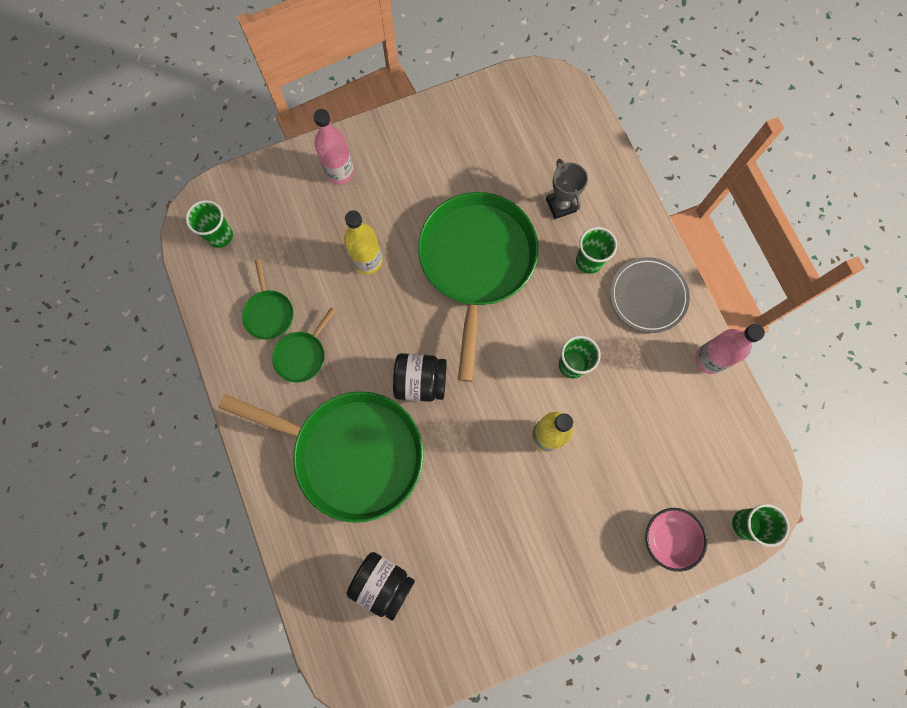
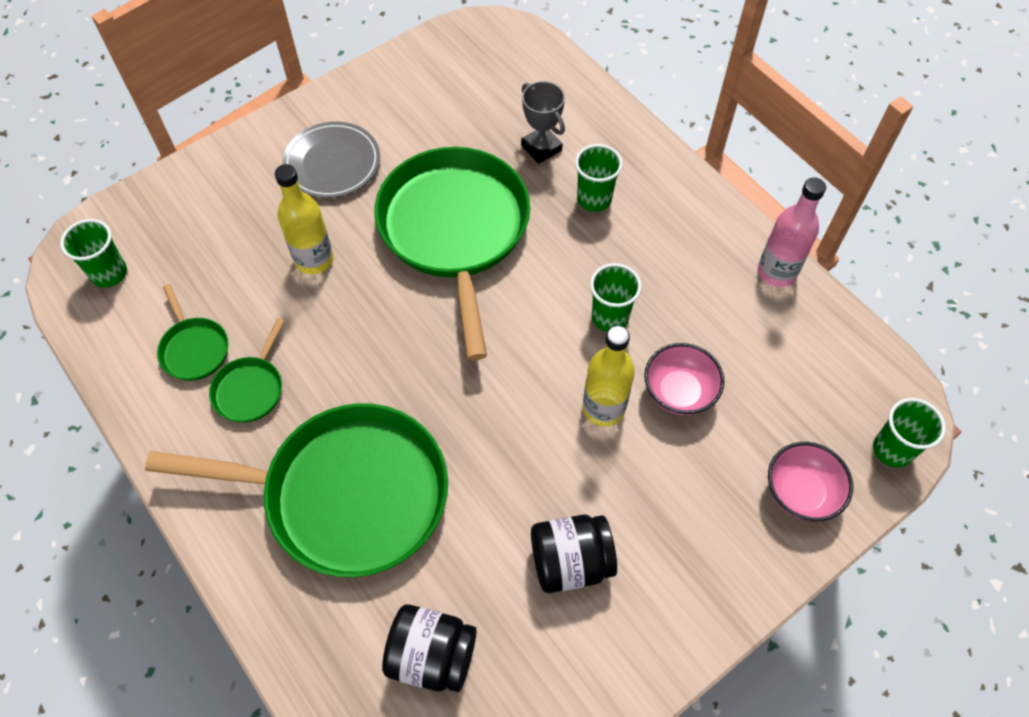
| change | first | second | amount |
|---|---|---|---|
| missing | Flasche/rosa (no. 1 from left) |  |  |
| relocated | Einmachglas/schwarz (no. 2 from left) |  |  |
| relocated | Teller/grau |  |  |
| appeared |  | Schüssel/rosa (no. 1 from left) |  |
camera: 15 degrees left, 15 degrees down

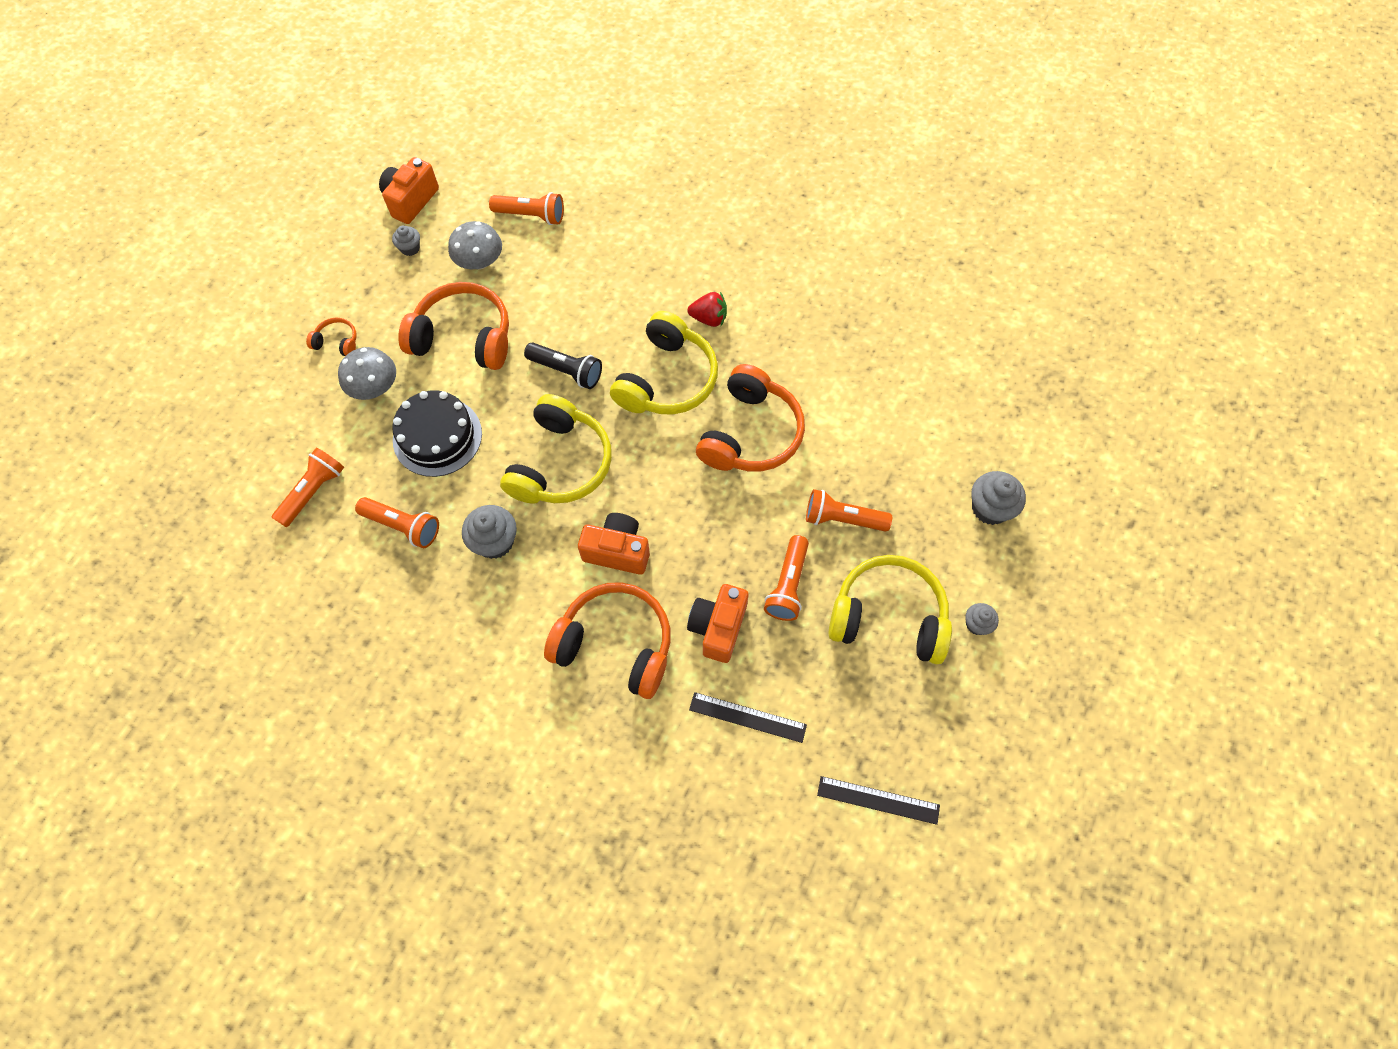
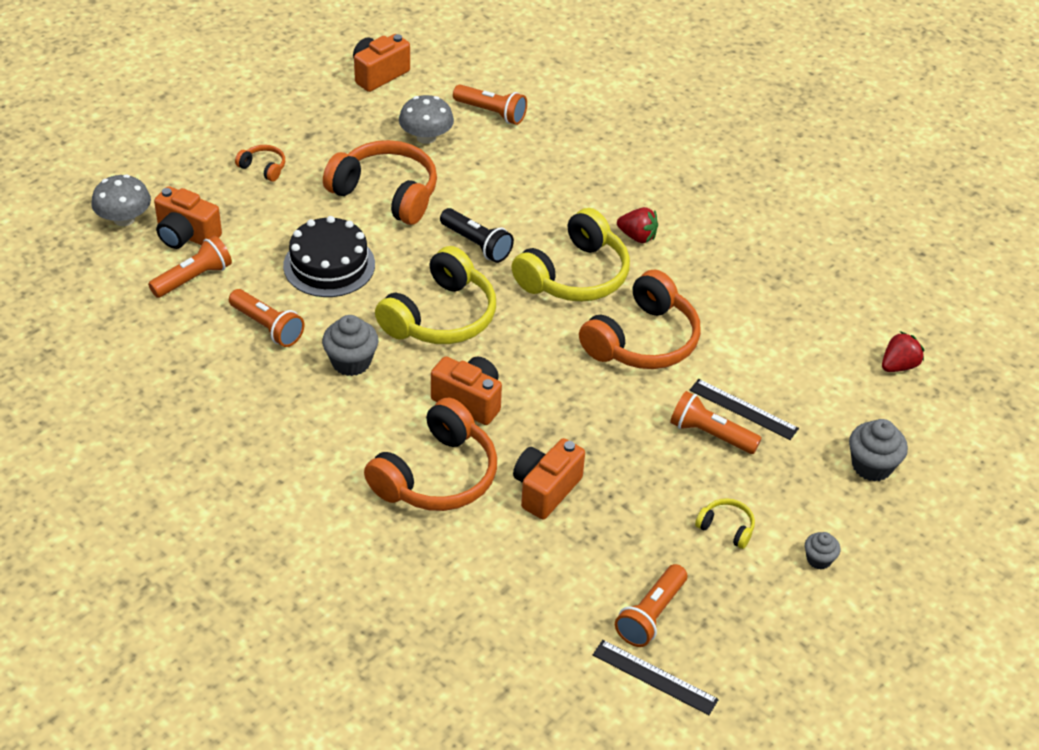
| change | first | second | amount |
|---|---|---|---|
| relocated | Pilz/grau (no. 1 from left) |  |  |
| missing | Muffin/grau (no. 1 from left) |  |  |
| spun | Kopfhörer/orange (no. 3 from left) |  | 90 degrees clockwise |
| relocated | Lineal/schwarz (no. 1 from left in the first image) | Lineal/schwarz (no. 2 from left) |  |
| relocated | Taschenlampe/orange (no. 4 from left) |  |  |
| size | Kopfhörer/gelb (no. 3 from left) |  | x0.44 |
| appeared |  | Kamera/orange (no. 1 from left) |  |
| appeared |  | Erdbeere/rot (no. 2 from left) |  |
camera: 15 degrees right, 20 degrees down

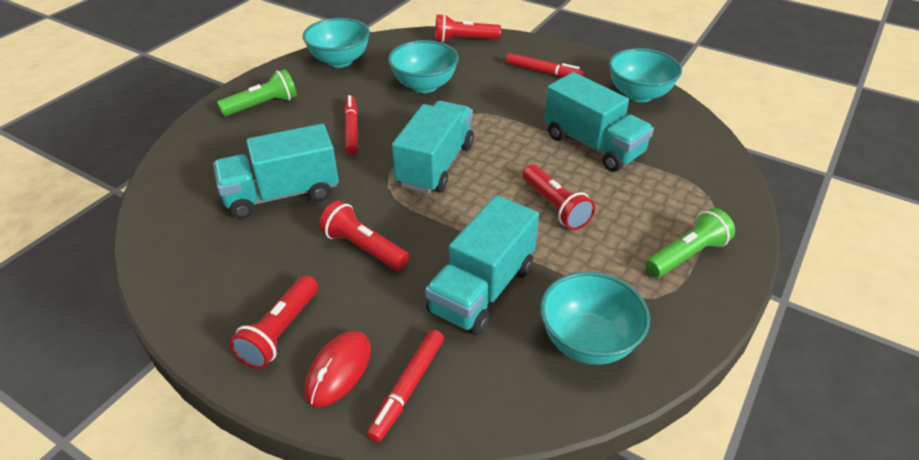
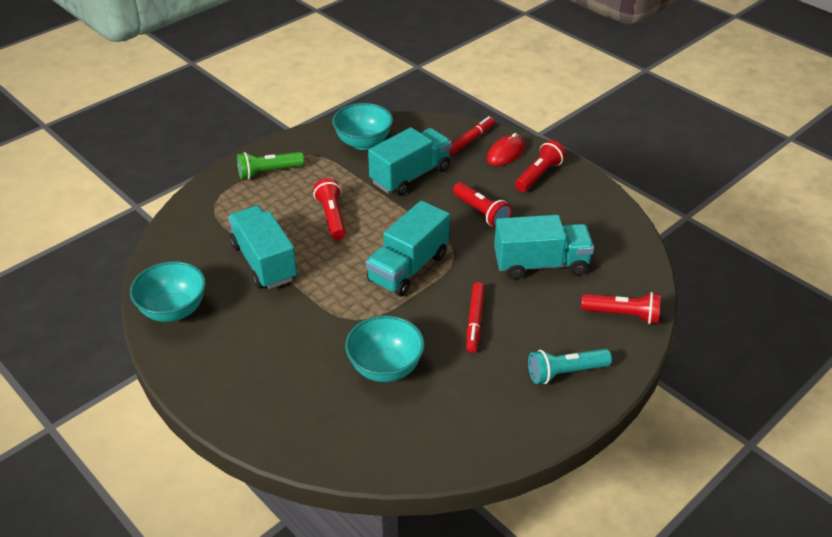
| change | first | second | amount |
|---|---|---|---|
| colour | Taschenlampe/grün (no. 1 from left) | Taschenlampe/türkis |  |
| missing | Schüssel/türkis (no. 1 from left) |  |  |
| relocated | Taschenlampe/rot (no. 3 from left in the first image) | Taschenlampe/rot (no. 4 from left) |  |
| missing | Filzstift/rot (no. 3 from left) |  |  |
camera: 165 degrees left, 0 degrees up

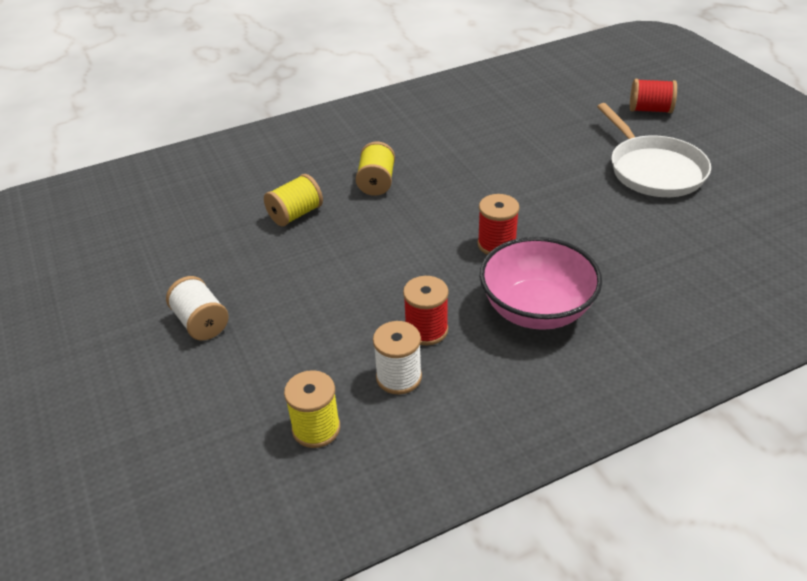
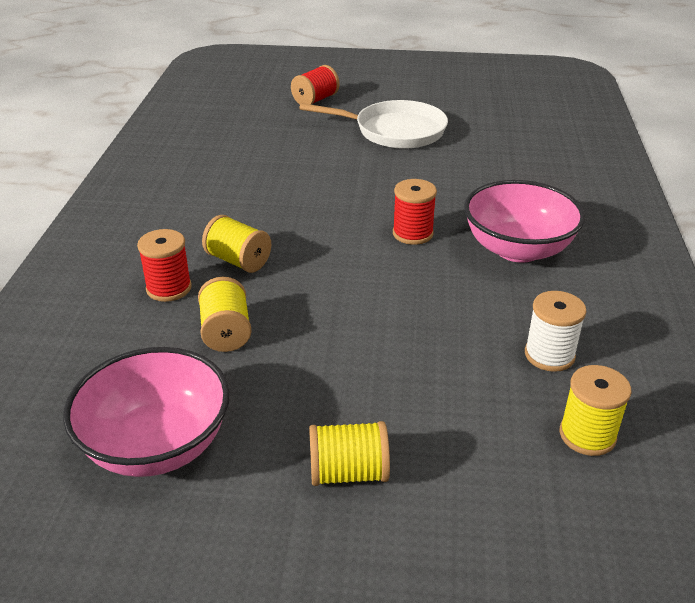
| change | first | second | amount |
|---|---|---|---|
| colour | Garnrolle/weiß (no. 1 from left) | Garnrolle/gelb (no. 3 from left) |  |
| relocated | Garnrolle/rot (no. 1 from left) |  |  |
| appeared |  | Schüssel/rosa (no. 1 from left) |  |
camera: 60 degrees left, 5 degrees down

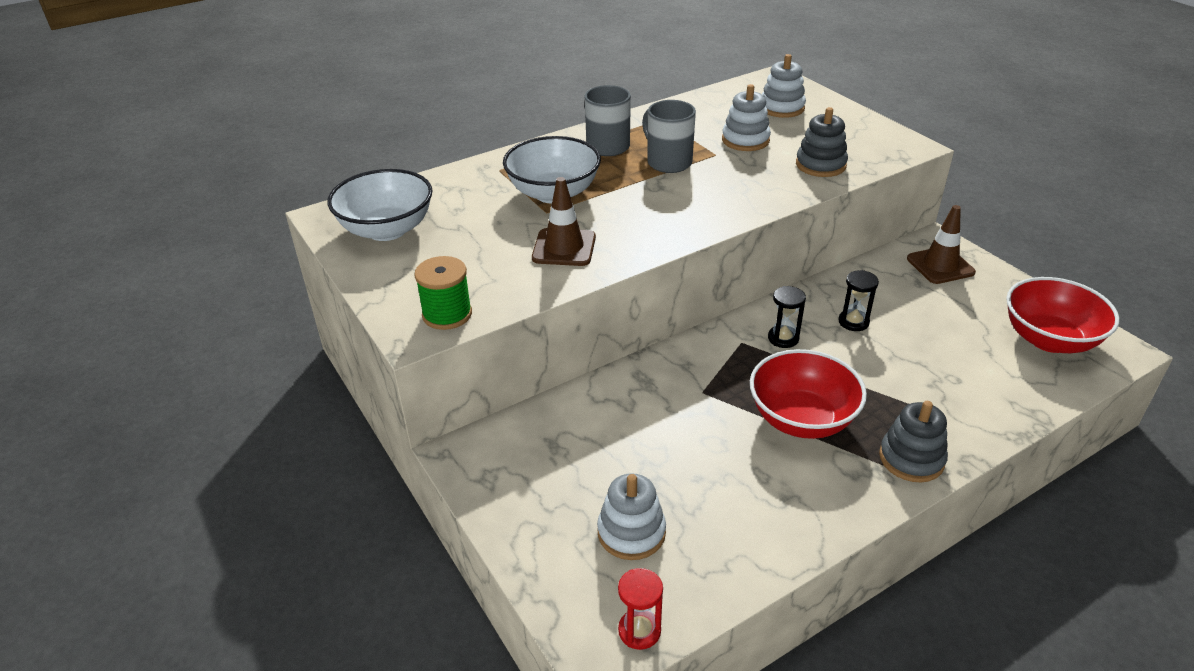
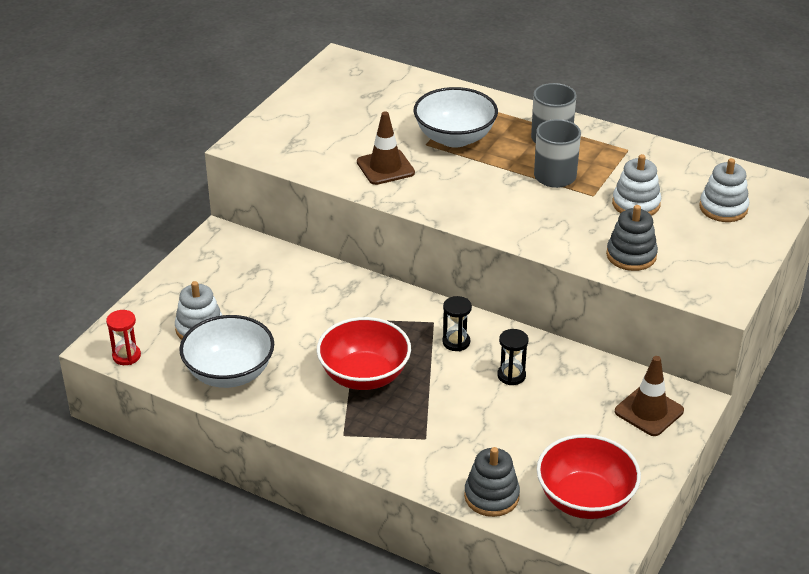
| change | first | second | amount |
|---|---|---|---|
| relocated | Schüssel/weiß (no. 1 from left) |  |  |
| missing | Garnrolle/grün |  |  |
| relocated | Stapelspielzeug/grau (no. 2 from left in the first image) | Stapelspielzeug/grau (no. 1 from left) |  |
camera: 60 degrees right, 0 degrees up

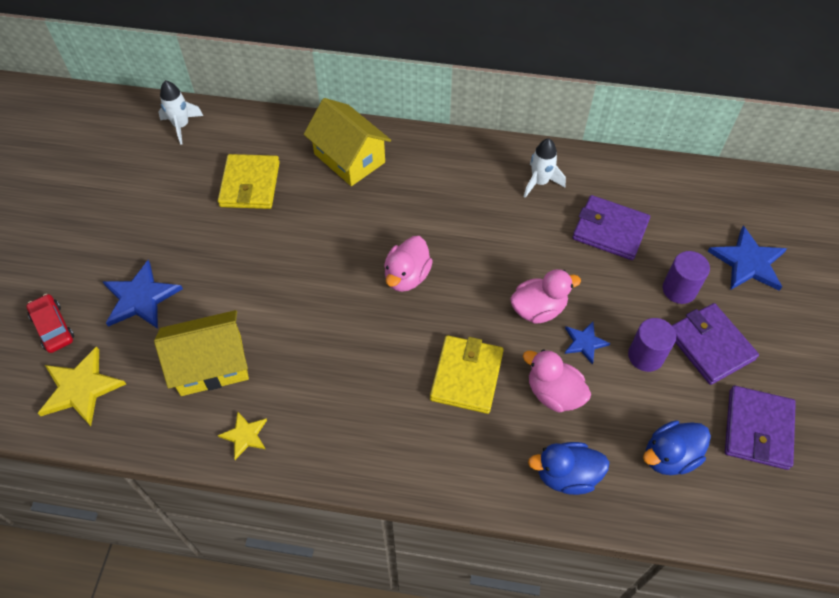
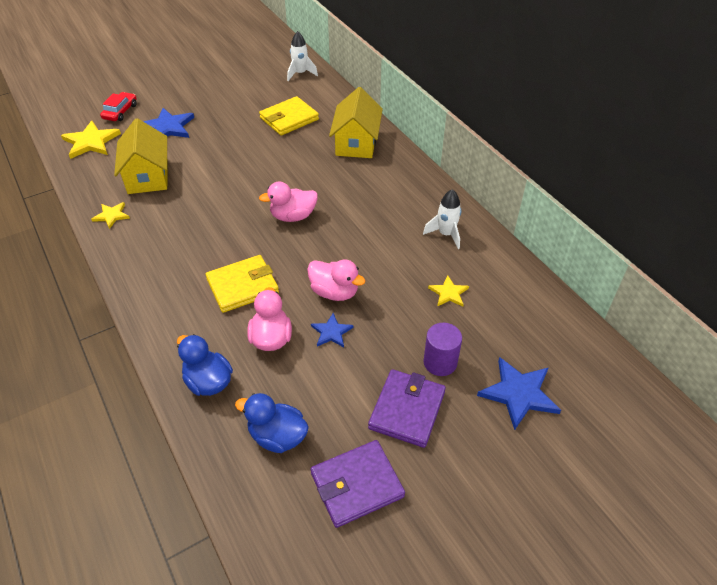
| change | first | second | amount |
|---|---|---|---|
| spun | Haus/gelb (no. 1 from left) |  | 45 degrees clockwise |
| exchanged | Geldbörse/lila (no. 1 from left) | Stern/gelb (no. 3 from left) |  |
| missing | Vollzylinder/lila (no. 1 from left) |  |  |
camera: 50 degrees right, 10 degrees down

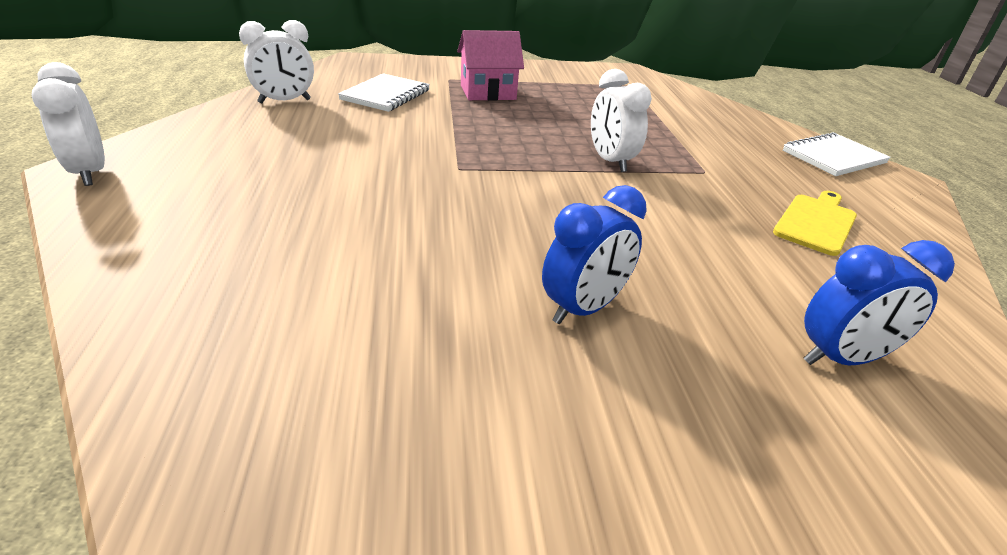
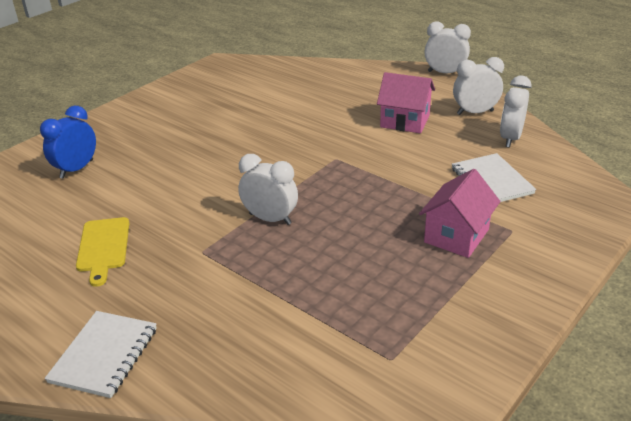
| change | first | second | amount |
|---|---|---|---|
| missing | Wecker/blau (no. 1 from left) |  |  |
| appeared |  | Haus/rosa (no. 1 from left) |  |
| appeared |  | Wecker/weiß (no. 3 from left) |  |
camera: 140 degrees right, 0 degrees up

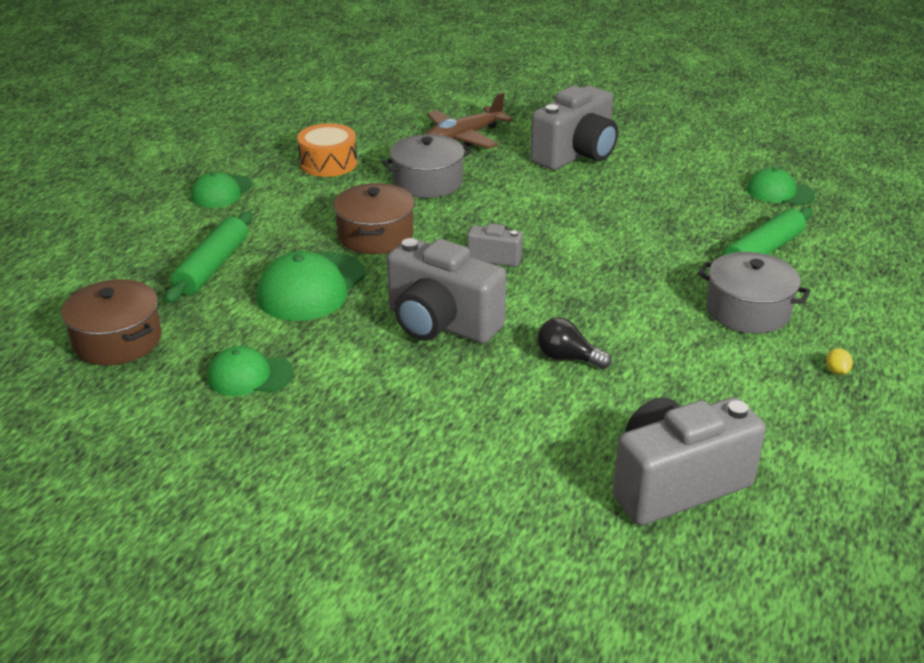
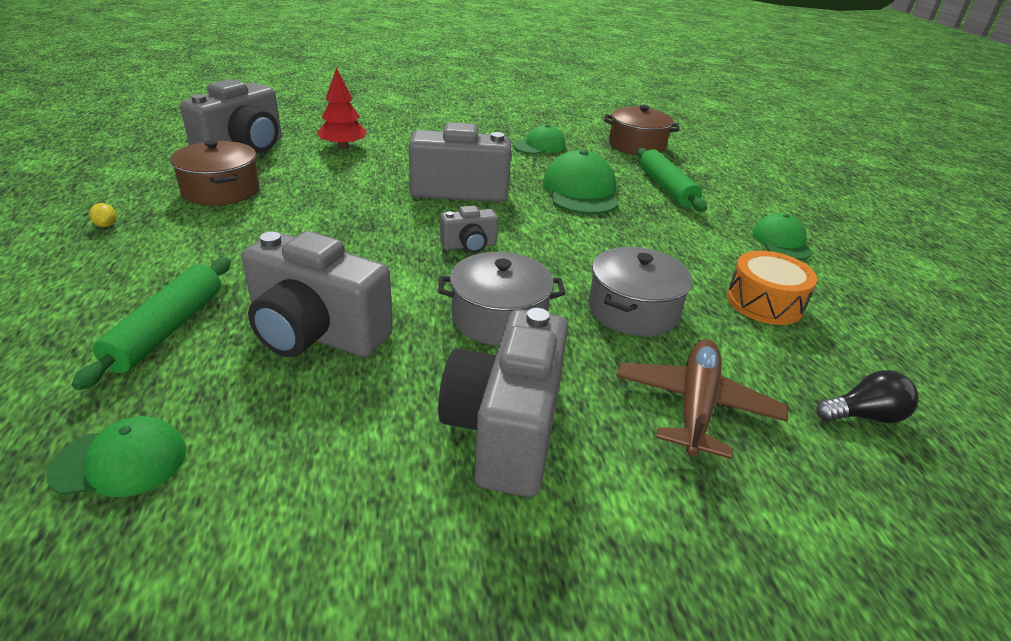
| change | first | second | amount |
|---|---|---|---|
| relocated | Kochtopf/braun (no. 2 from left in the first image) | Kochtopf/braun (no. 1 from left) |  |
| relocated | Glühbirne/schwarz |  |  |
| relocated | Kochtopf/grau (no. 2 from left in the first image) | Kochtopf/grau (no. 1 from left) |  |
| appeared |  | Kamera/grau (no. 2 from left) |  |
| appeared |  | Baum/rot |  |
camera: 145 degrees right, 0 degrees up

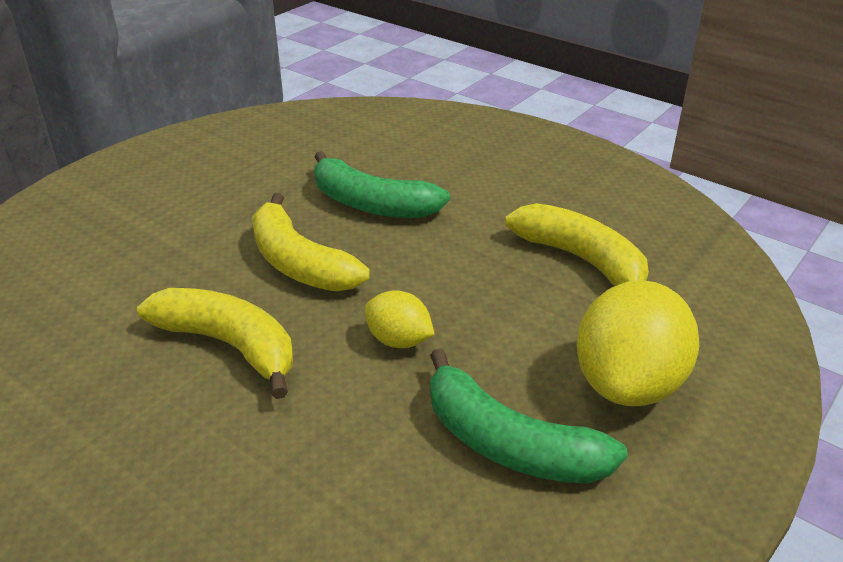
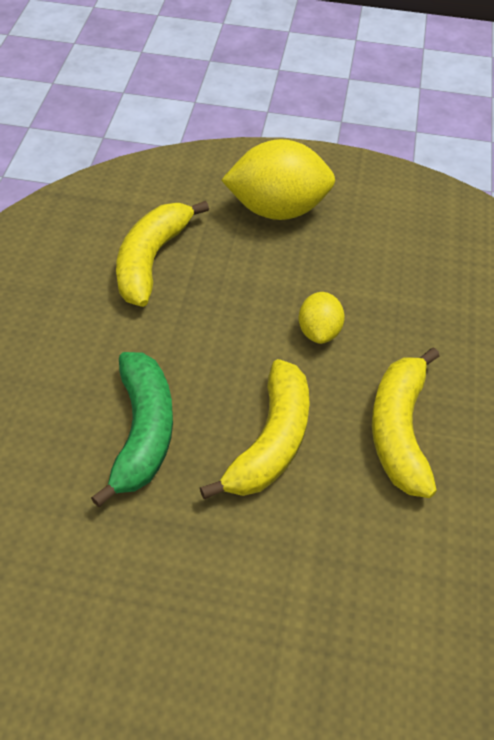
| change | first | second | amount |
|---|---|---|---|
| missing | Banane/grün (no. 2 from left) |  |  |
camera: 120 degrees left, 15 degrees up

